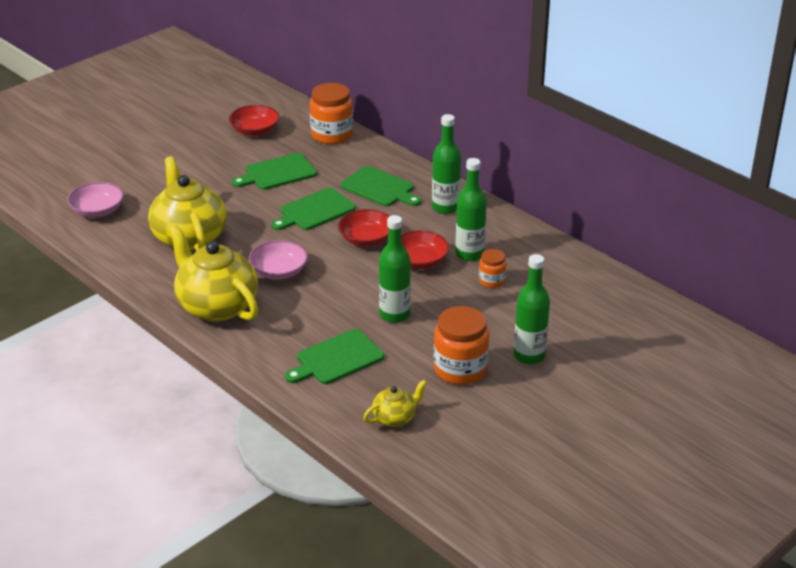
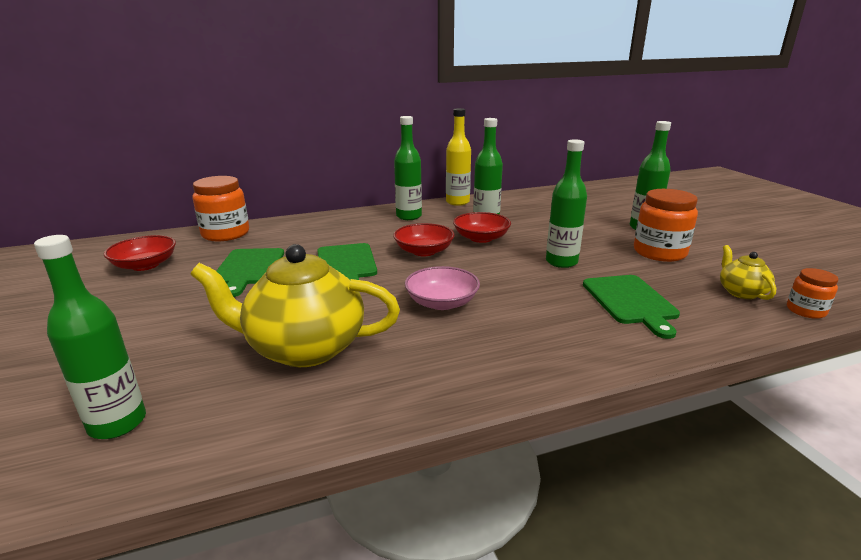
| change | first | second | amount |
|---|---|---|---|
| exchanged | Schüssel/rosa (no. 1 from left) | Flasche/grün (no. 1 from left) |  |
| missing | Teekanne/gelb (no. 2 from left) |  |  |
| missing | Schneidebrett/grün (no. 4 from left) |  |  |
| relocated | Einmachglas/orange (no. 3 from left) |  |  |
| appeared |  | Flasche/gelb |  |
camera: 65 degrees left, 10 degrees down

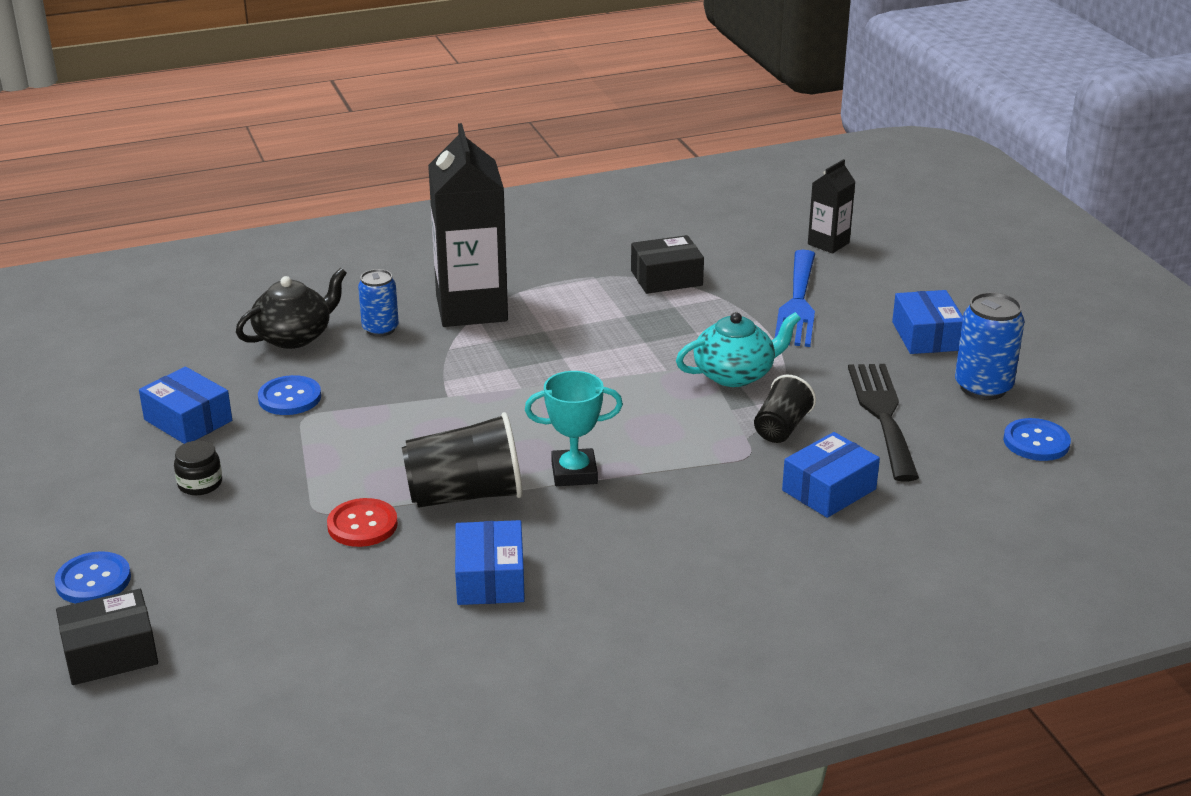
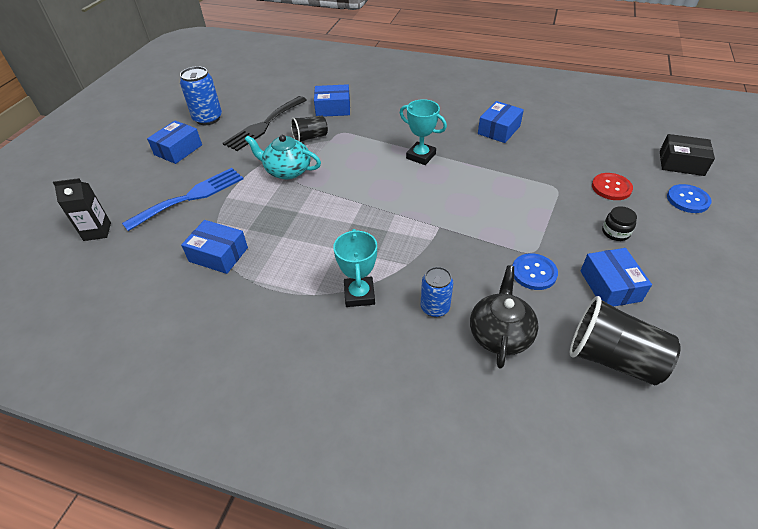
| change | first | second | amount |
|---|---|---|---|
| spun | Teekanne/schwarz |  | 105 degrees clockwise |
| relocated | Knopf/rot |  |  |
| relocated | Becher/schwarz (no. 1 from left in the first image) | Becher/schwarz (no. 2 from left) |  |
| exchanged | Getränkekarton/schwarz (no. 1 from left) | Pokal/türkis (no. 1 from left) |  |
| colour | Schachtel/schwarz (no. 2 from left) | Schachtel/blau (no. 2 from left) |  |
| missing | Knopf/blau (no. 3 from left) |  |  |
camera: 140 degrees left, 15 degrees up

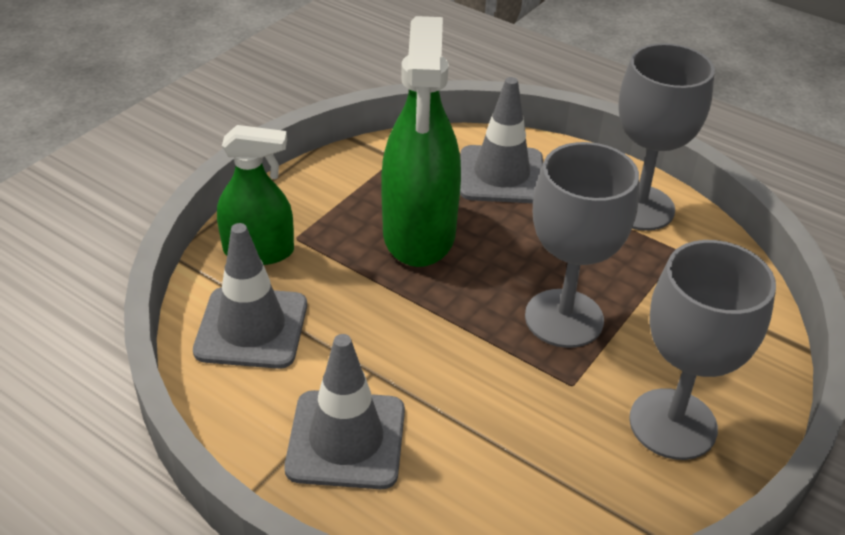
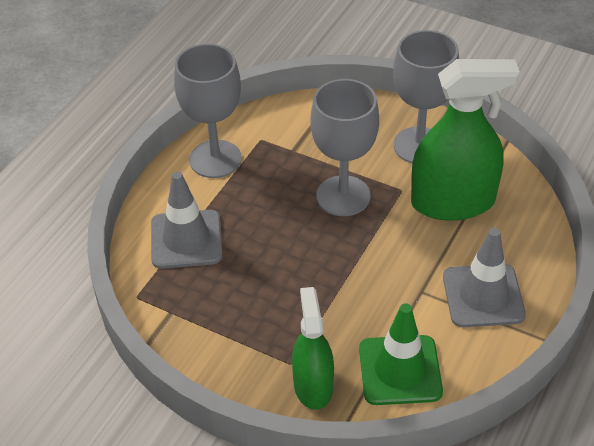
| change | first | second | amount |
|---|---|---|---|
| colour | Leitkegel/grau (no. 1 from left) | Leitkegel/grün |  |
| relocated | Sprühflasche/grün (no. 2 from left) |  |  |
camera: 95 degrees left, 5 degrees up

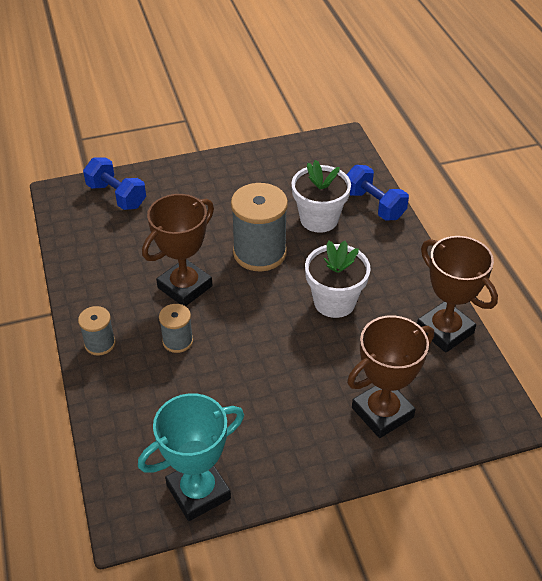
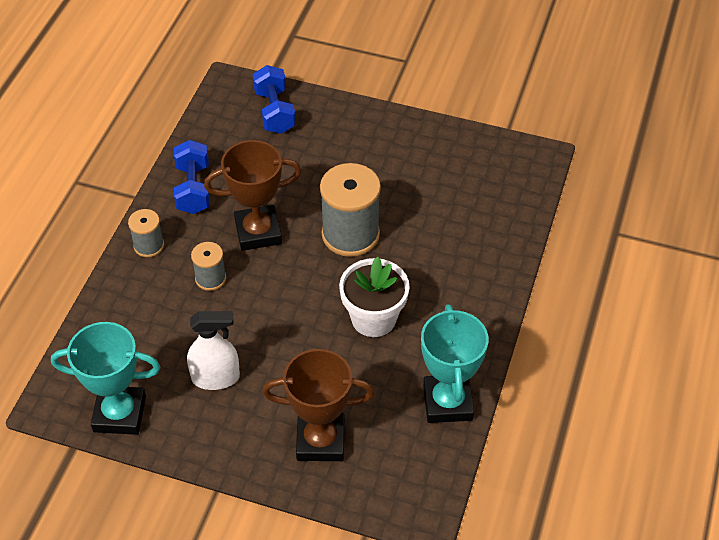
| change | first | second | amount |
|---|---|---|---|
| missing | Blumentopf/weiß (no. 1 from left) |  |  |
| relocated | Hantel/blau (no. 2 from left in the first image) | Hantel/blau (no. 1 from left) |  |
| colour | Pokal/braun (no. 3 from left) | Pokal/türkis (no. 2 from left) |  |
| appeared |  | Sprühflasche/weiß |  |
camera: 35 degrees right, 5 degrees up

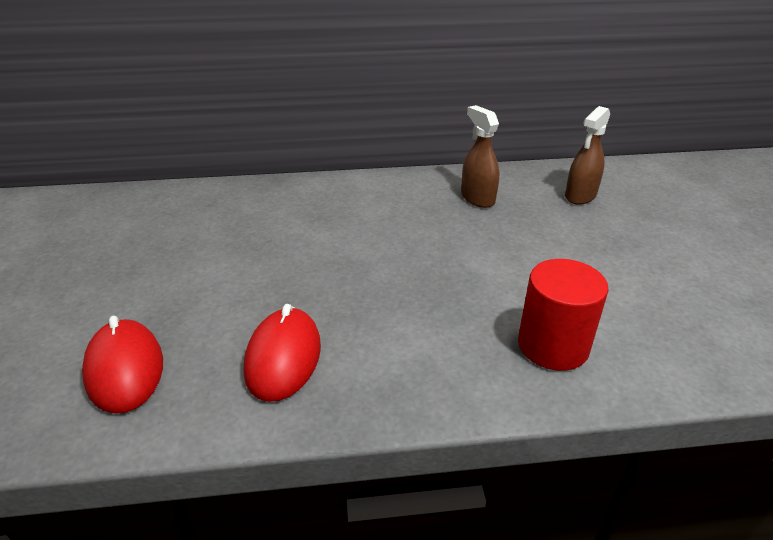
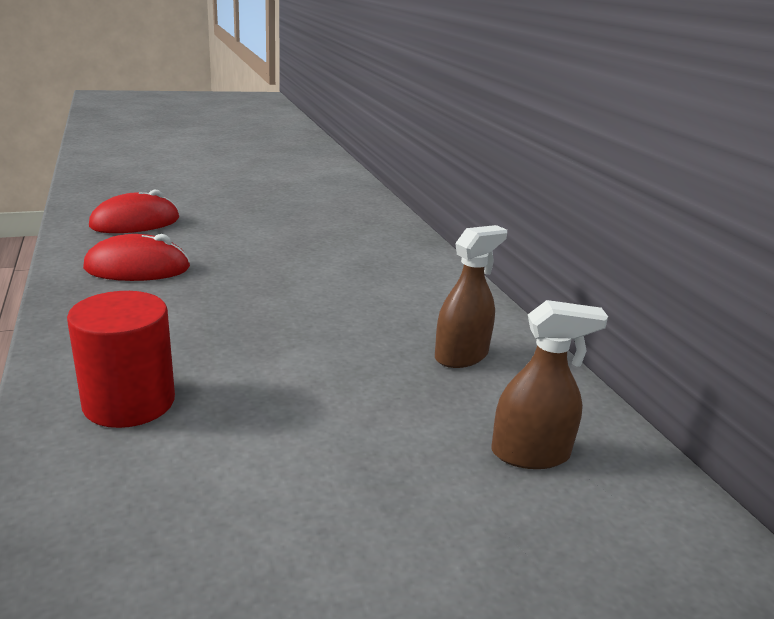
| change | first | second | amount |
|---|---|---|---|
| spun | Sprühflasche/braun (no. 2 from left) |  | 150 degrees clockwise |
camera: 75 degrees right, 10 degrees down

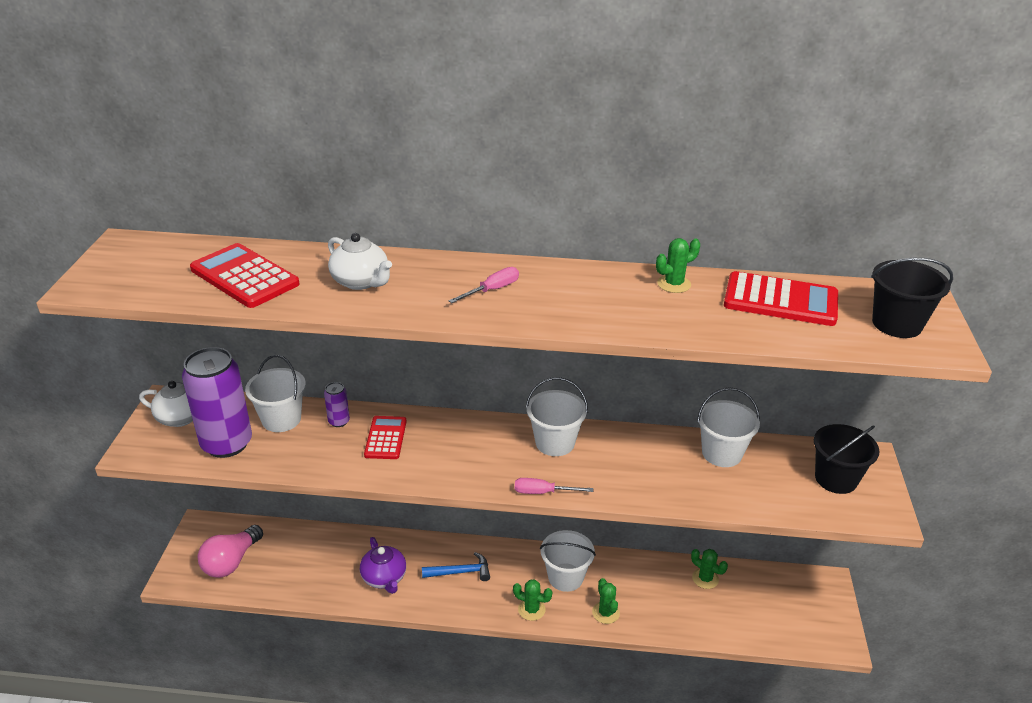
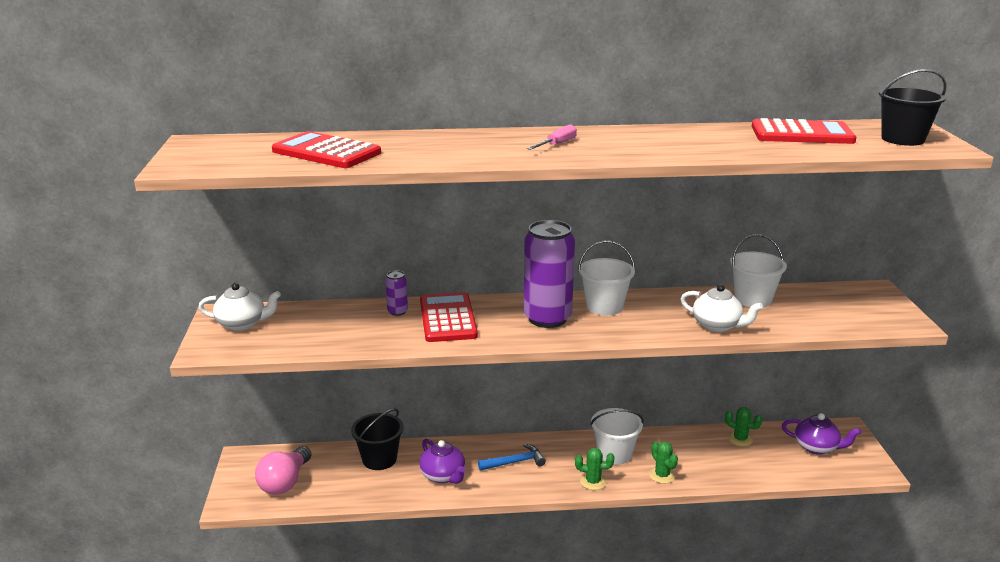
| change | first | second | amount |
|---|---|---|---|
| relocated | Dose/lila (no. 1 from left in the first image) | Dose/lila (no. 2 from left) |  |
| missing | Eimer/weiß (no. 1 from left) |  |  |
| relocated | Teekanne/weiß (no. 2 from left) |  |  |
| size | Taschenrechner/rot (no. 2 from left) |  | x1.55 |
| missing | Schraubenzieher/rosa (no. 2 from left) |  |  |
| missing | Kaktus/grün (no. 3 from left) |  |  |
| relocated | Eimer/schwarz (no. 1 from left) |  |  |
| appeared |  | Teekanne/lila (no. 2 from left) |  |
camera: 10 degrees left, 10 degrees down

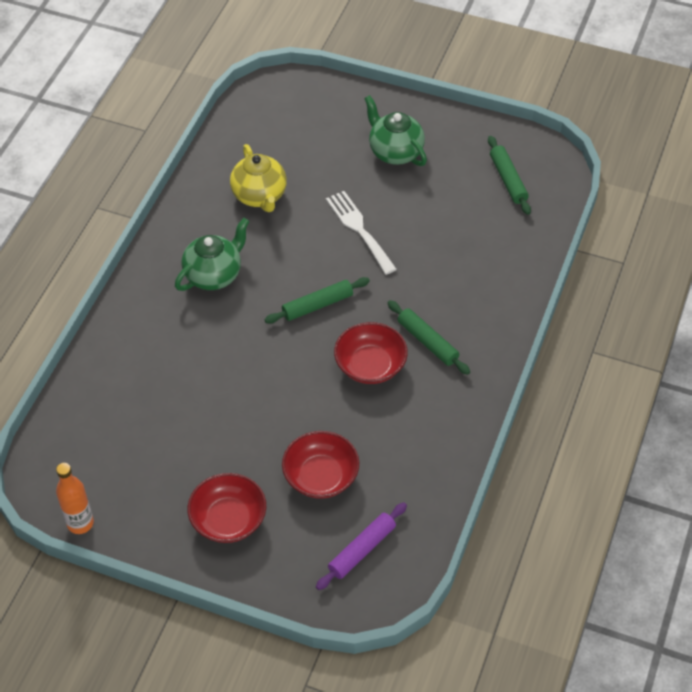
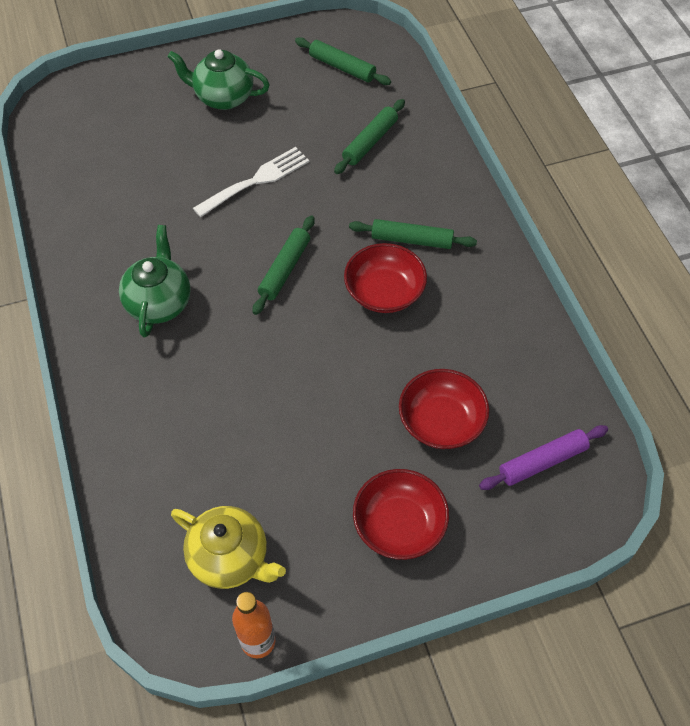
| change | first | second | amount |
|---|---|---|---|
| relocated | Teekanne/gelb |  |  |
| spun | Nudelholz/lila |  | 60 degrees clockwise |
| spun | Gabel/weiß |  | 120 degrees clockwise |
| appeared |  | Nudelholz/grün (no. 3 from left) |  |
camera: 40 degrees left, 5 degrees up

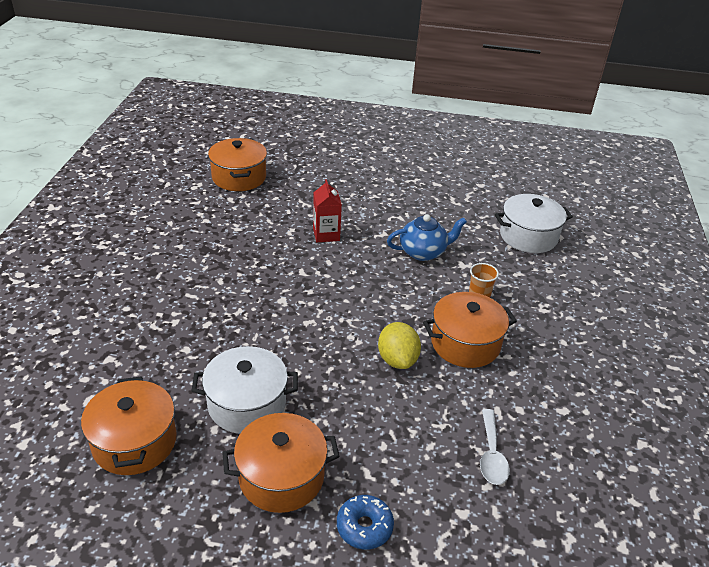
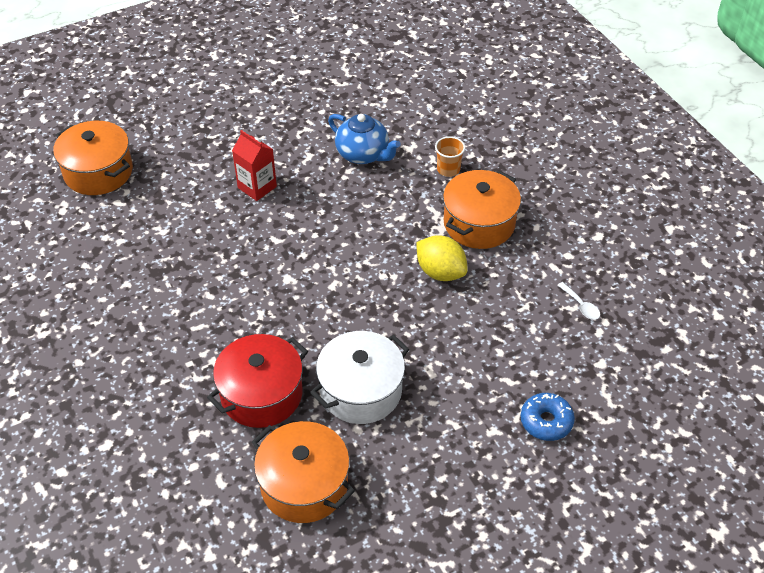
| change | first | second | amount |
|---|---|---|---|
| missing | Kochtopf/orange (no. 3 from left) |  |  |
| spun | Teekanne/blau |  | 90 degrees clockwise |
| size | Löffel/weiß |  | x0.64 |
| missing | Kochtopf/weiß (no. 2 from left) |  |  |
| appeared |  | Kochtopf/rot |  |
camera: 35 degrees left, 10 degrees up

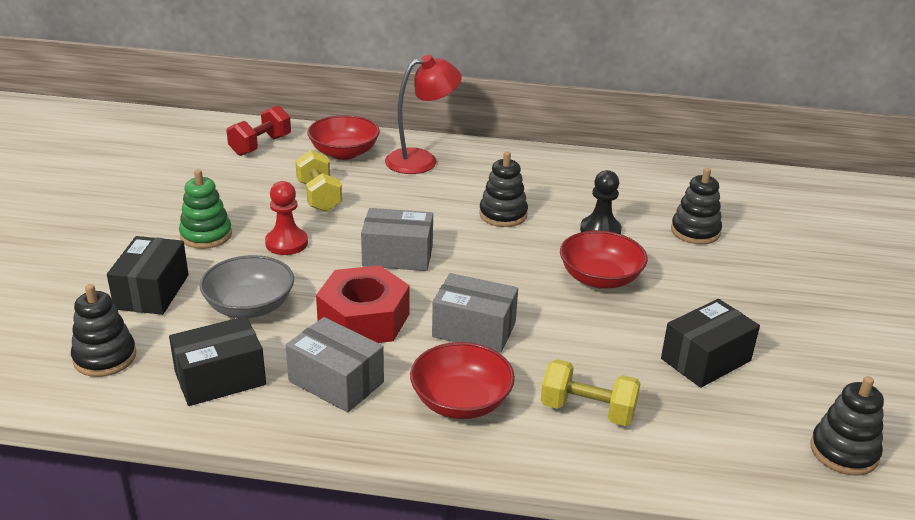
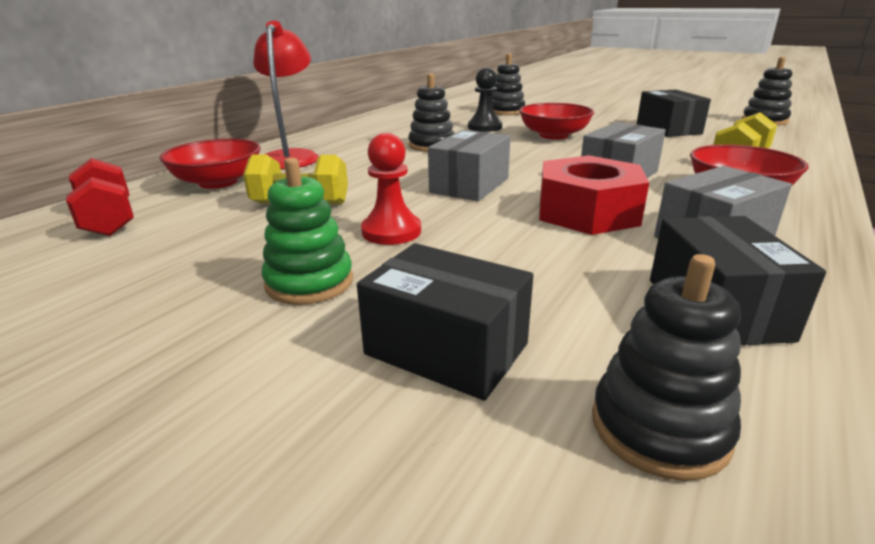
| change | first | second | amount |
|---|---|---|---|
| missing | Schüssel/grau |  |  |
camera: 65 degrees left, 5 degrees down

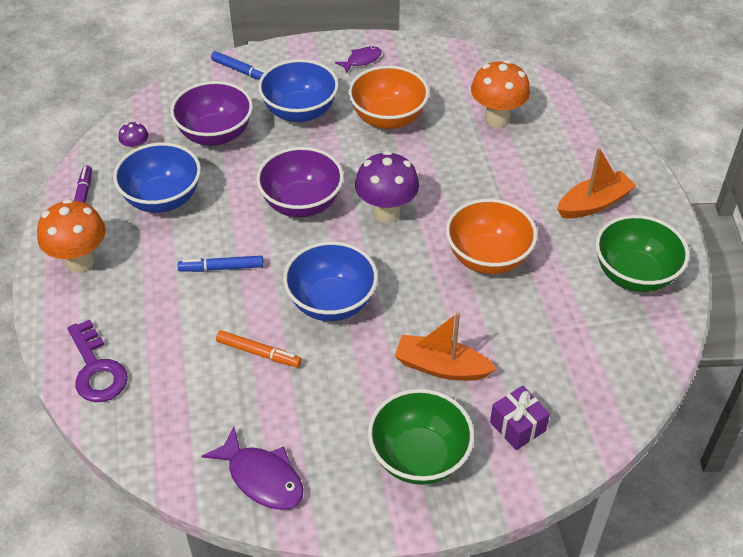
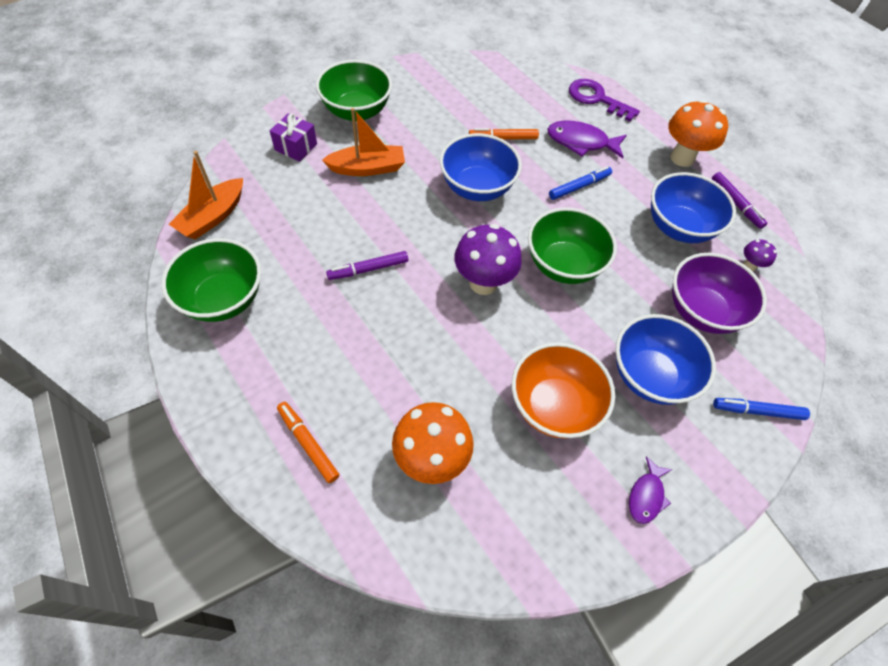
| change | first | second | amount |
|---|---|---|---|
| relocated | Fisch/lila (no. 1 from left) |  |  |
| colour | Schüssel/lila (no. 2 from left) | Schüssel/grün (no. 3 from left) |  |
| exchanged | Schüssel/orange (no. 2 from left) | Filzstift/lila (no. 1 from left) |  |
| relocated | Boot/orange (no. 2 from left in the first image) | Boot/orange (no. 1 from left) |  |
| appeared |  | Filzstift/orange (no. 1 from left) |  |
camera: 150 degrees right, 10 degrees up

